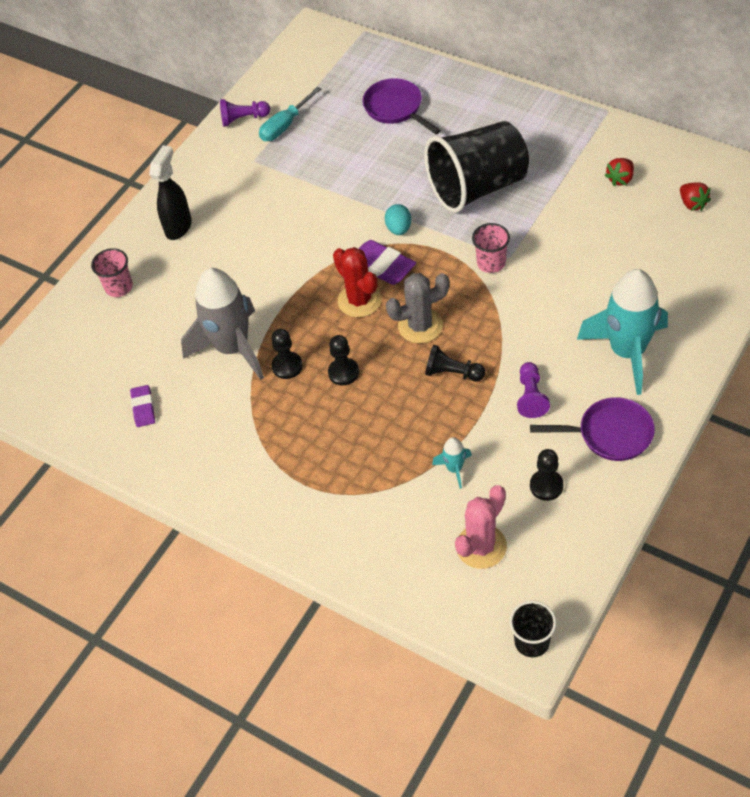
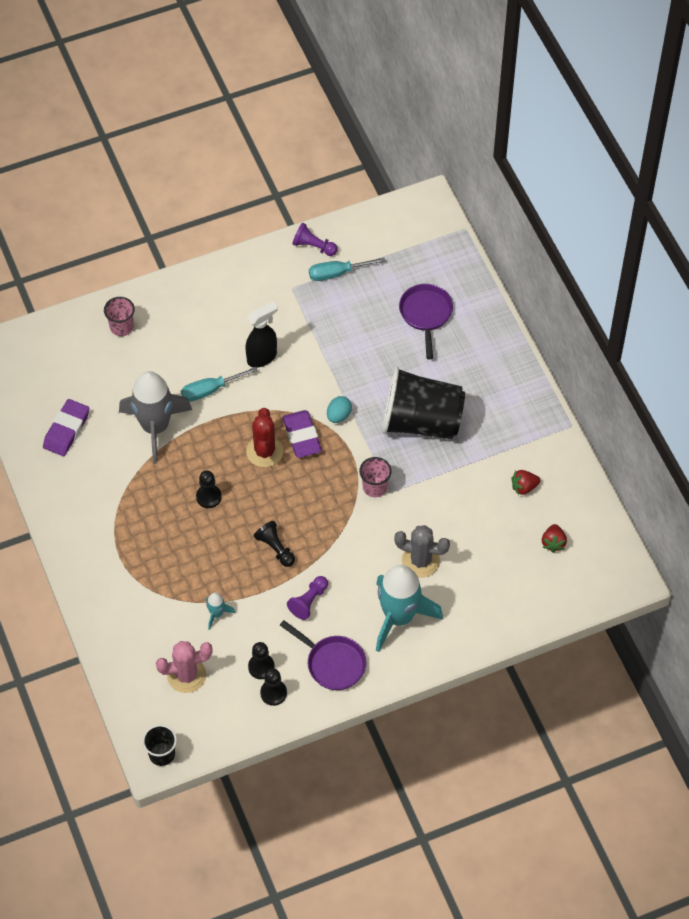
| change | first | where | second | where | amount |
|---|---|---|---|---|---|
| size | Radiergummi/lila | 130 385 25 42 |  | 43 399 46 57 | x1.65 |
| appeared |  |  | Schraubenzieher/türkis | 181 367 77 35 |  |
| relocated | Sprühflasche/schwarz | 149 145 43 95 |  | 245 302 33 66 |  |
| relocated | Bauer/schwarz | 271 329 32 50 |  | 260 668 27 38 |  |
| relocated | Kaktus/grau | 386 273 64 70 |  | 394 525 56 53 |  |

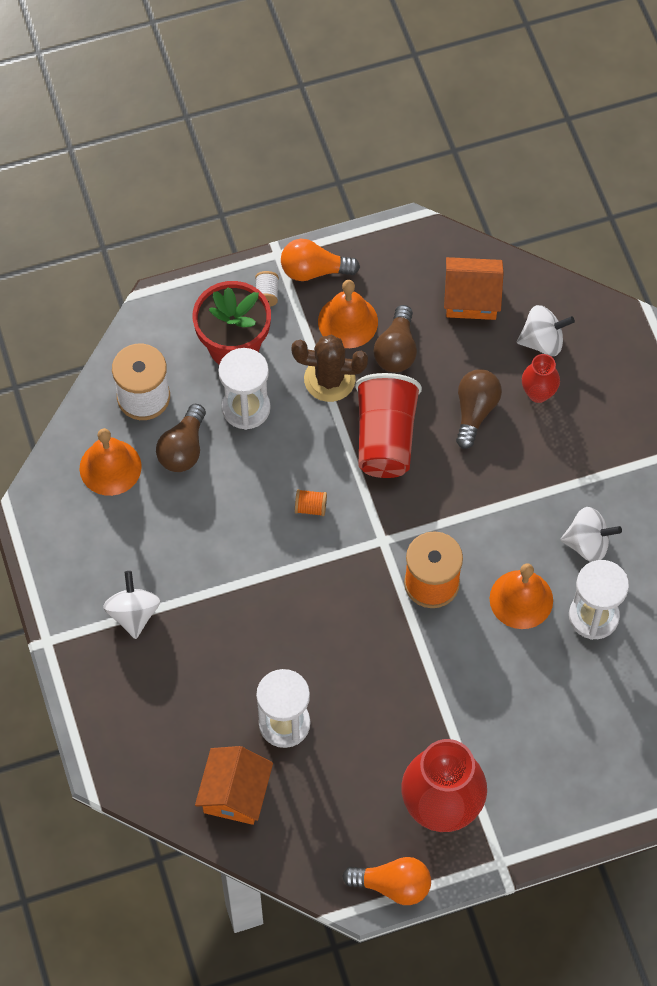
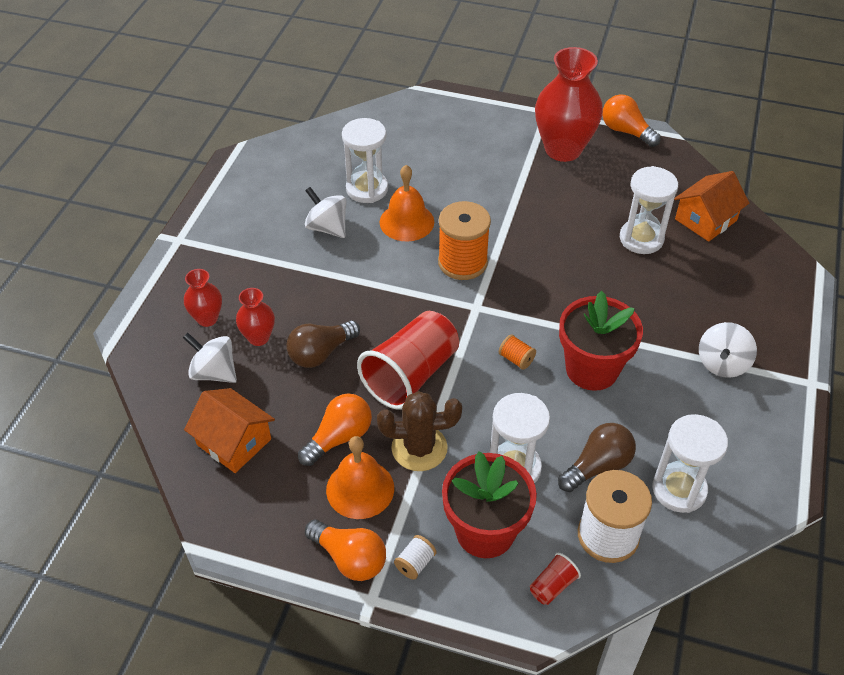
| change | first | where | second | where | amount |
|---|---|---|---|---|---|
| appeared |  |  | Vase/rot | 184 269 38 58 |  |
| colour | Glühbirne/braun | 374 305 43 68 | Glühbirne/orange | 298 393 74 73 |  |
| spun | Kaktus/braun | 291 334 77 68 |  | 377 391 85 80 | 45 degrees counterclockwise |
| appeared |  |  | Becher/rot | 530 553 51 52 |  |
| appeared |  |  | Blumentopf/rot | 559 291 84 100 |  |
| exchanged | Glocke/orange | 80 428 62 68 | Sanduhr/weiß | 652 414 76 99 |  |

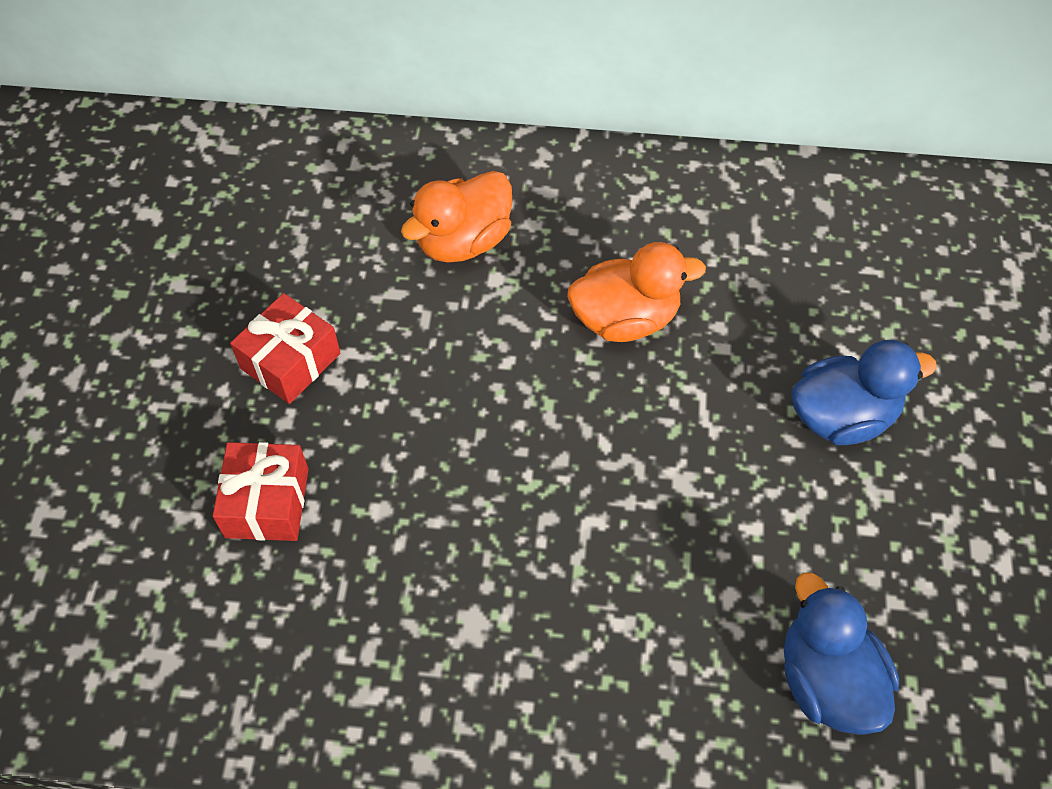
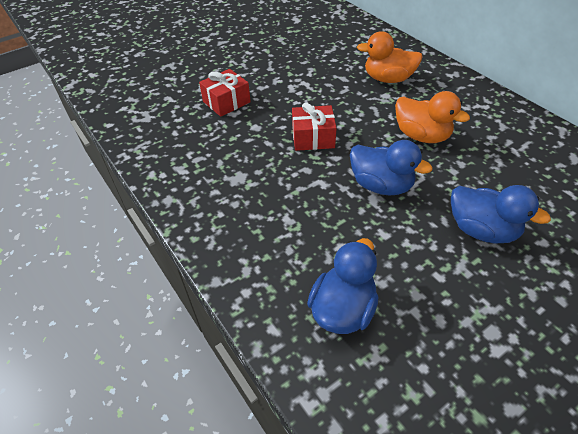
| change | first | where | second | where | amount |
|---|---|---|---|---|---|
| relocated | Geschenk/rot | 230 293 110 111 |  | 292 103 44 48 |  |
| appeared |  |  | Ente/blau | 350 140 82 56 |  |

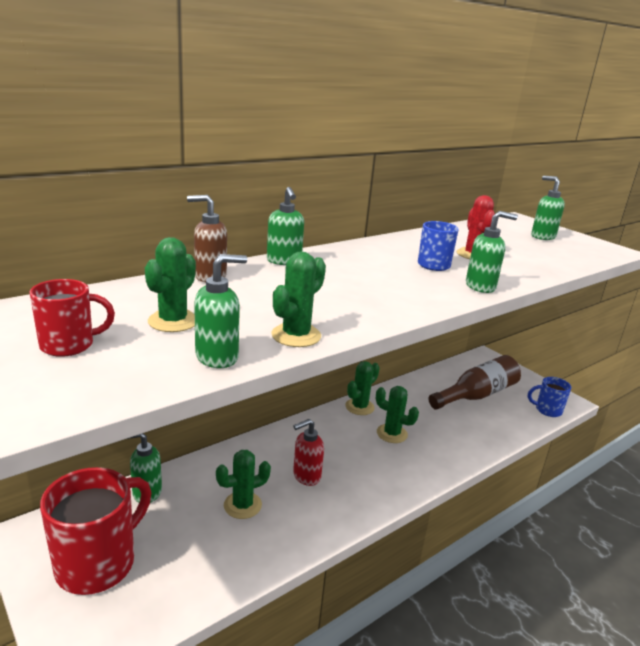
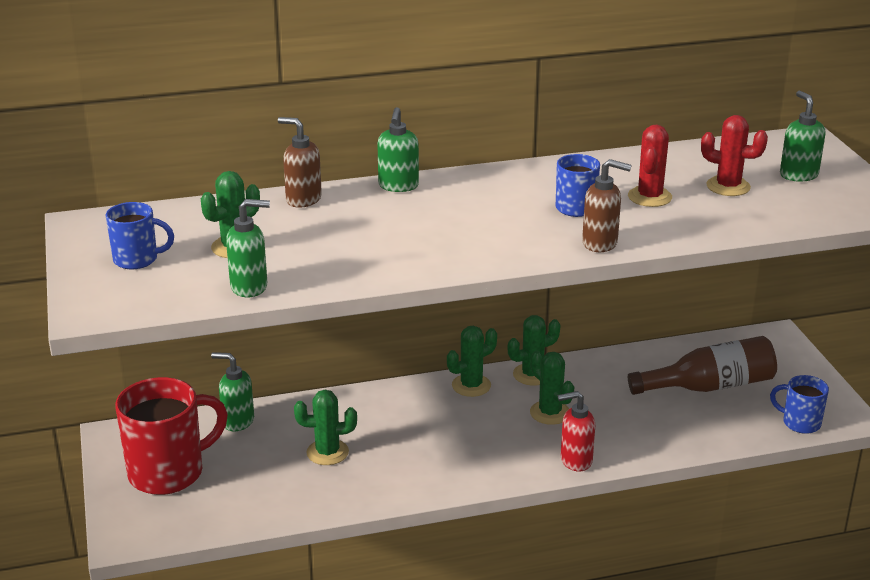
| change | first | where | second | where | amount |
|---|---|---|---|---|---|
| colour | Tasse/rot | 29 279 86 78 | Tasse/blau | 106 202 68 68 |  |
| relocated | Kaktus/grün | 272 251 54 96 |  | 447 326 50 71 |  |
| relocated | Seifenspender/rot | 293 419 31 67 |  | 558 391 37 80 |  |
| colour | Seifenspender/grün | 466 211 52 82 | Seifenspender/braun | 582 159 50 93 |  |
| appeared |  |  | Kaktus/rot | 701 115 67 81 |  |

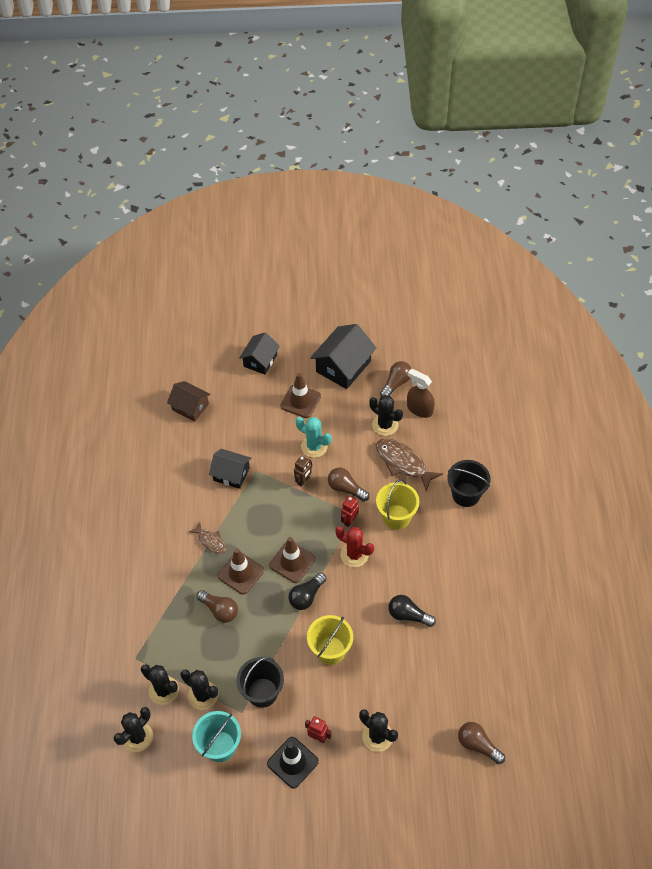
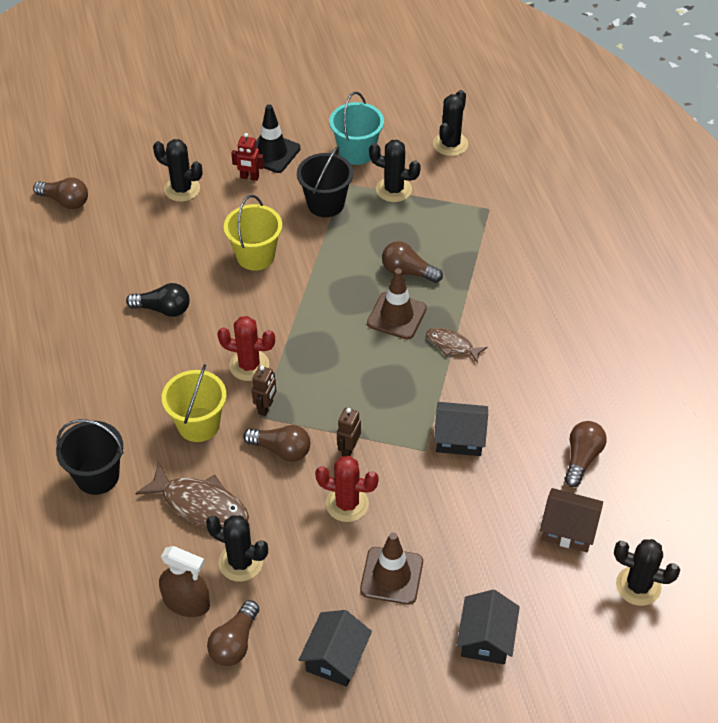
| change | first | where | second | where | amount |
|---|---|---|---|---|---|
| colour | Roboter/rot | 341 496 18 31 | Roboter/braun | 252 366 24 50 |  |
| size | Haus/schwarz | 310 324 67 65 |  | 299 610 73 77 | x0.64 |
| colour | Kaktus/türkis | 296 417 36 41 | Kaktus/rot | 315 456 64 66 |  |
| appeared |  |  | Glühbirne/braun | 564 421 42 66 |  |
| relocated | Kaktus/schwarz | 141 664 38 41 |  | 614 539 66 67 |  |
| missing | Leitkegel/braun | 269 537 46 46 |  |  |  |
| missing | Glühbirne/schwarz | 289 573 38 37 |  |  |  |

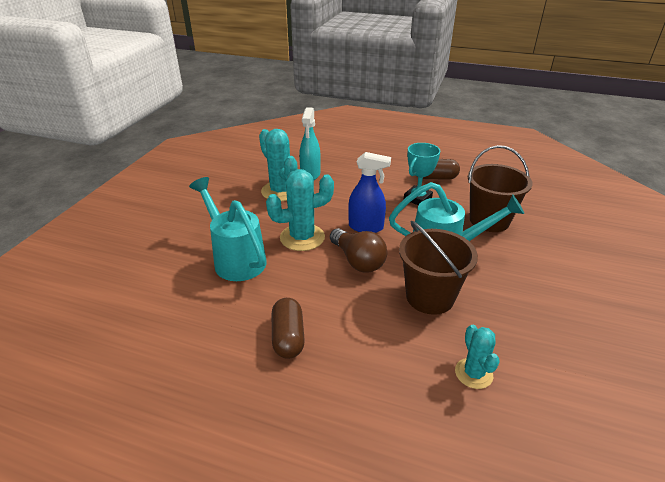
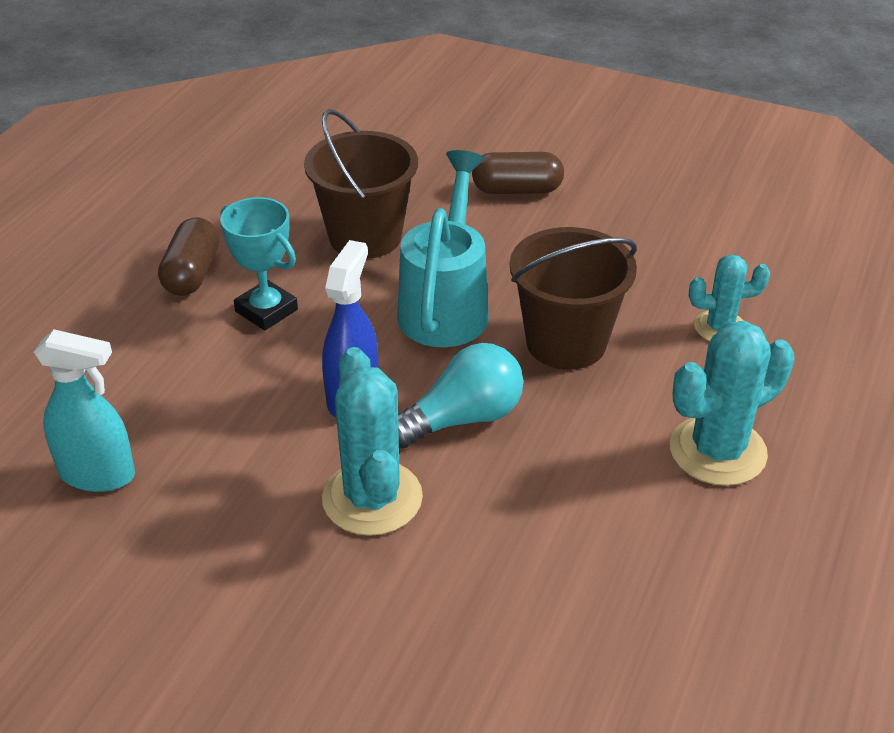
| change | first | where | second | where | amount |
|---|---|---|---|---|---|
| colour | Glühbirne/braun | 330 228 57 45 | Glühbirne/türkis | 398 343 125 105 |  |
| relocated | Kapsel/braun | 272 298 33 61 |  | 472 152 92 42 |  |
| relocated | Kaktus/türkis | 259 129 39 72 |  | 670 321 125 165 |  |
| missing | Gießkanne/türkis | 189 177 78 104 |  |  |  |

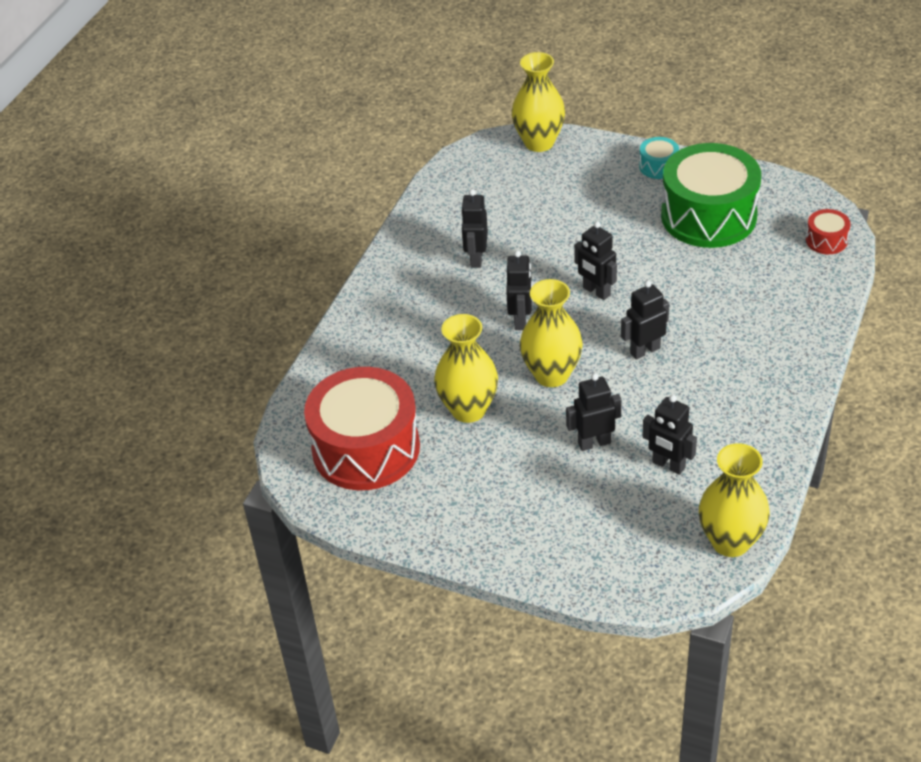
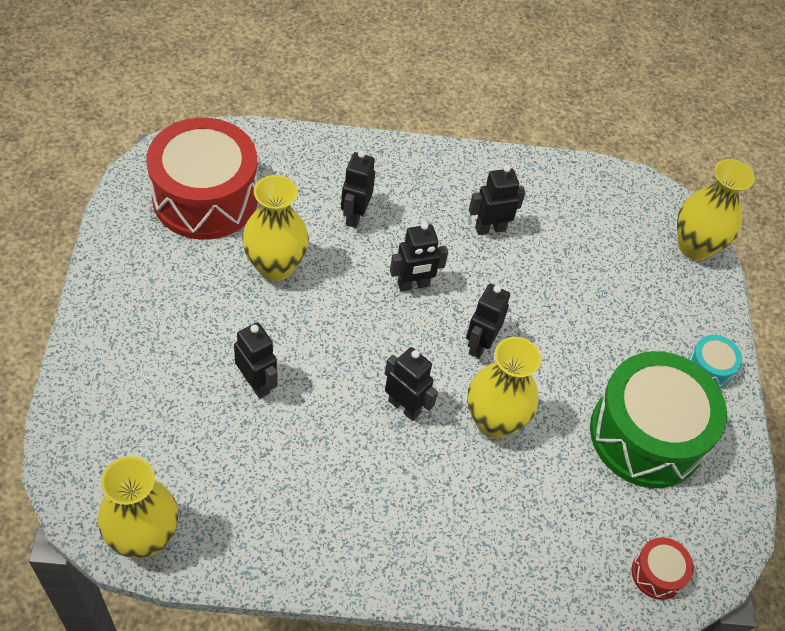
| change | first | where | second | where | amount |
|---|---|---|---|---|---|
| relocated | Roboter/schwarz | 642 395 55 80 |  | 341 150 34 78 |  |
| relocated | Vase/gelb | 520 279 63 108 |  | 467 337 74 101 |  |

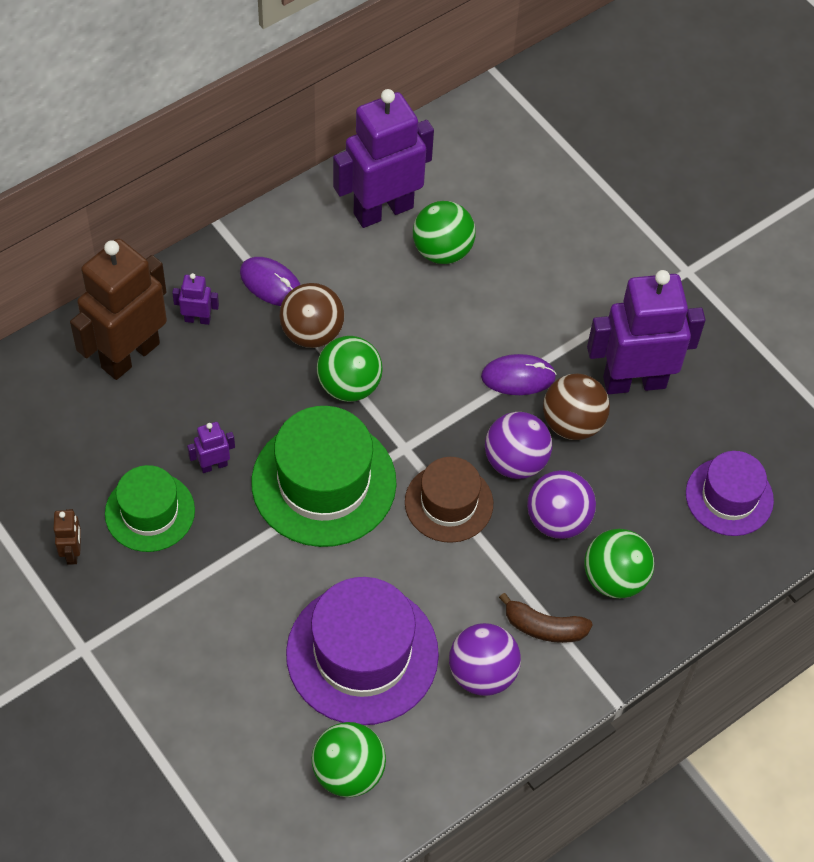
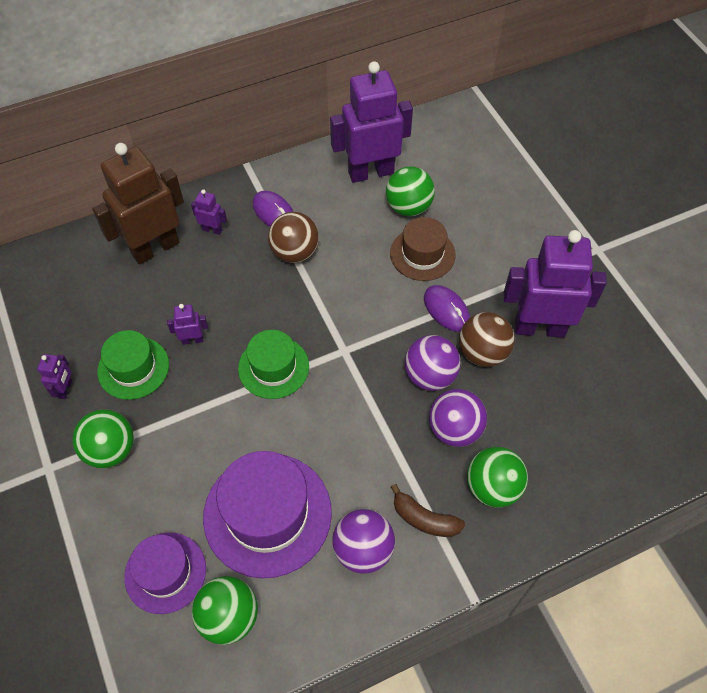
| change | first | where | second | where | amount |
|---|---|---|---|---|---|
| colour | Roboter/braun | 53 509 28 56 | Roboter/lila | 37 354 35 45 |  |
| relocated | Ball/grün | 317 336 66 66 |  | 72 409 62 59 |  |
| relocated | Hut/lila | 686 451 88 85 |  | 124 533 82 81 |  |
| size | Hut/grün | 251 406 146 141 |  | 238 330 71 69 | x0.61 |
| relocated | Hut/braun | 405 457 88 86 |  | 390 217 65 64 |  |
| spun | Computermaus/lila | 481 354 75 41 |  | 424 285 46 47 | 45 degrees clockwise |

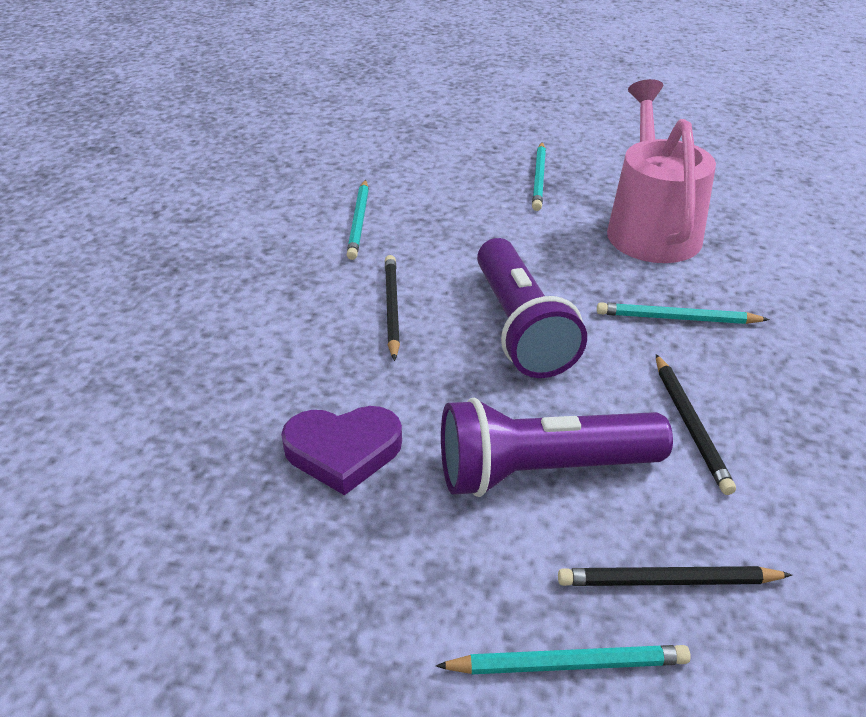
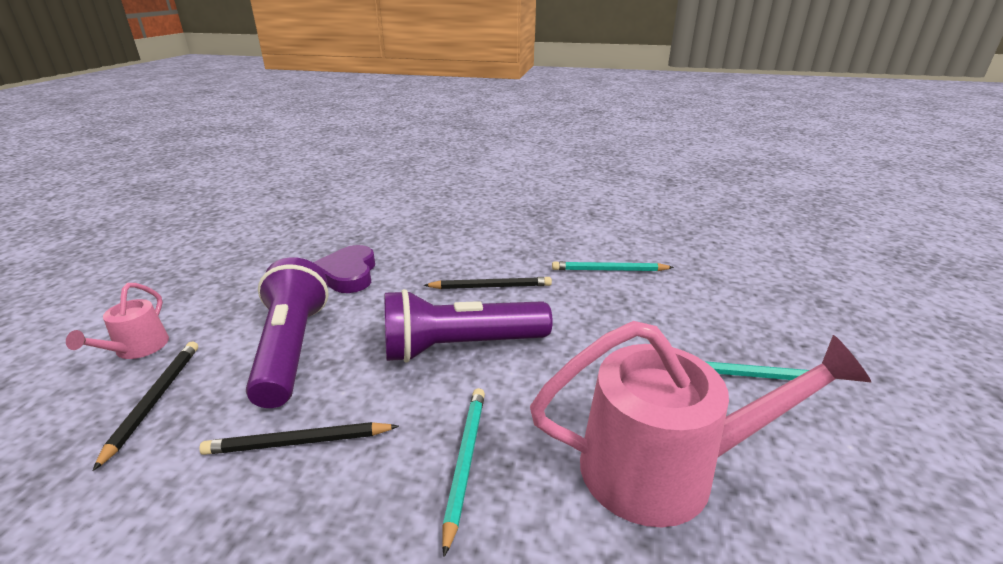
| change | first | where | second | where | amount |
|---|---|---|---|---|---|
| exchanged | Bleistift/türkis | 436 645 255 29 | Gießkanne/rosa | 66 283 103 76 |  |

